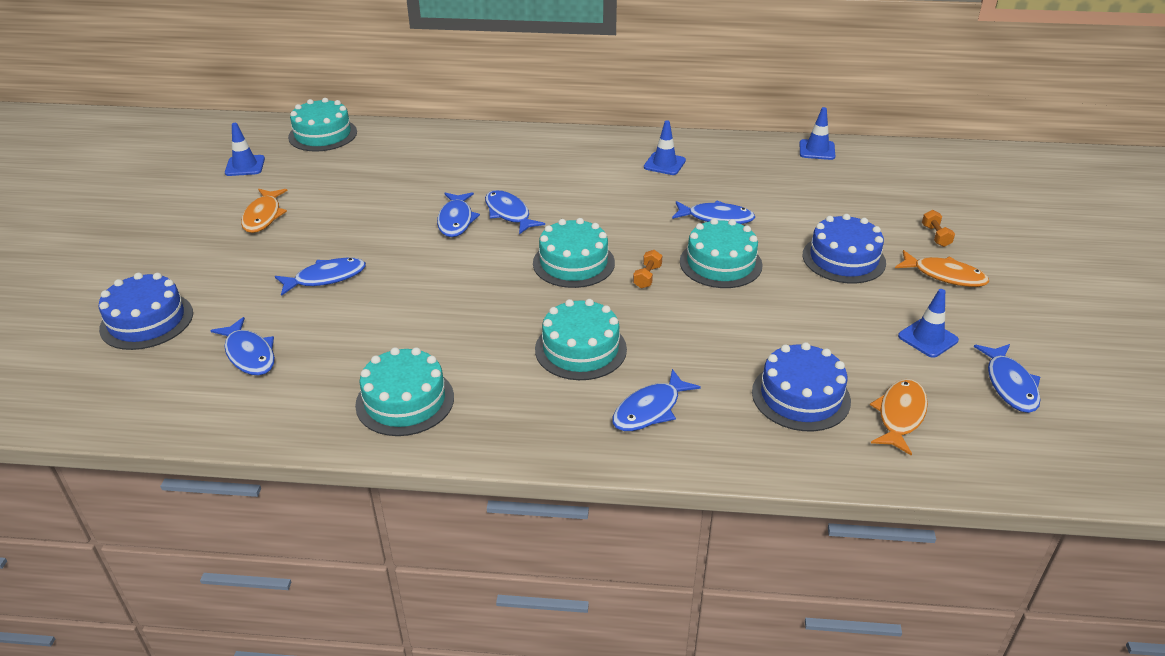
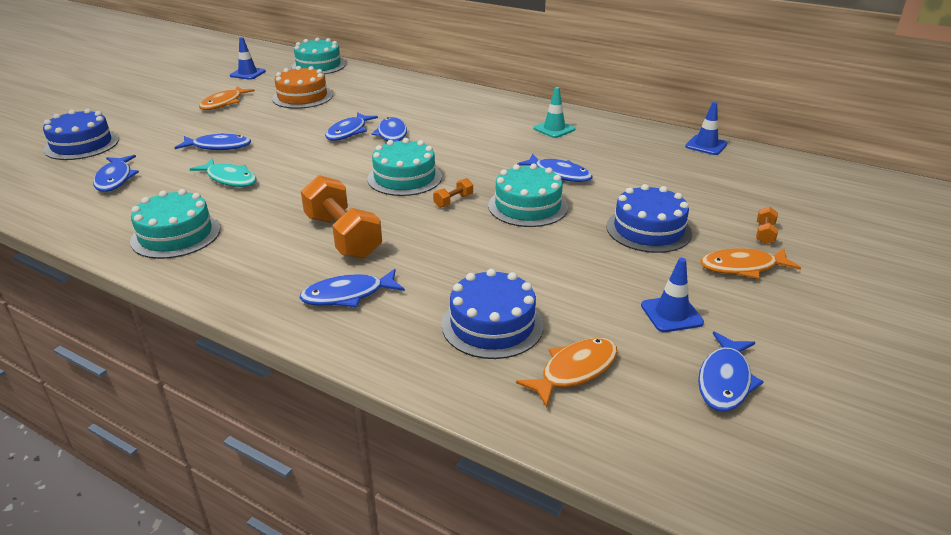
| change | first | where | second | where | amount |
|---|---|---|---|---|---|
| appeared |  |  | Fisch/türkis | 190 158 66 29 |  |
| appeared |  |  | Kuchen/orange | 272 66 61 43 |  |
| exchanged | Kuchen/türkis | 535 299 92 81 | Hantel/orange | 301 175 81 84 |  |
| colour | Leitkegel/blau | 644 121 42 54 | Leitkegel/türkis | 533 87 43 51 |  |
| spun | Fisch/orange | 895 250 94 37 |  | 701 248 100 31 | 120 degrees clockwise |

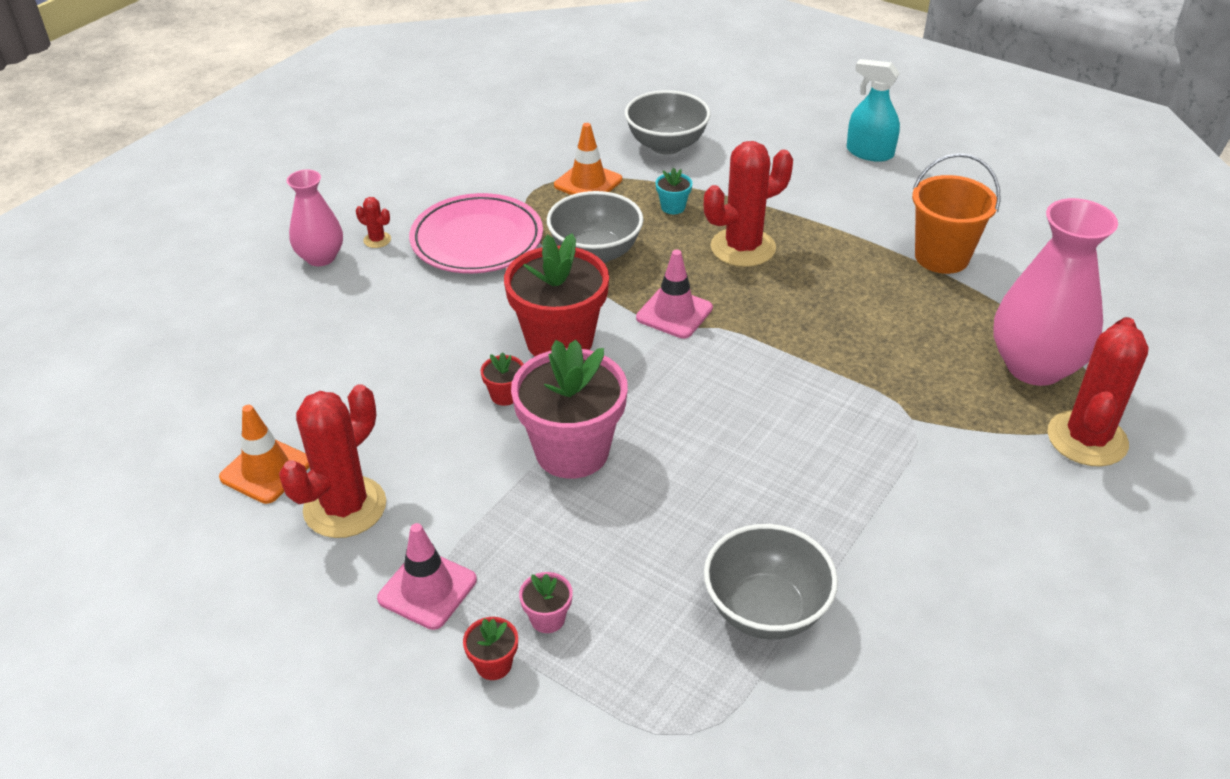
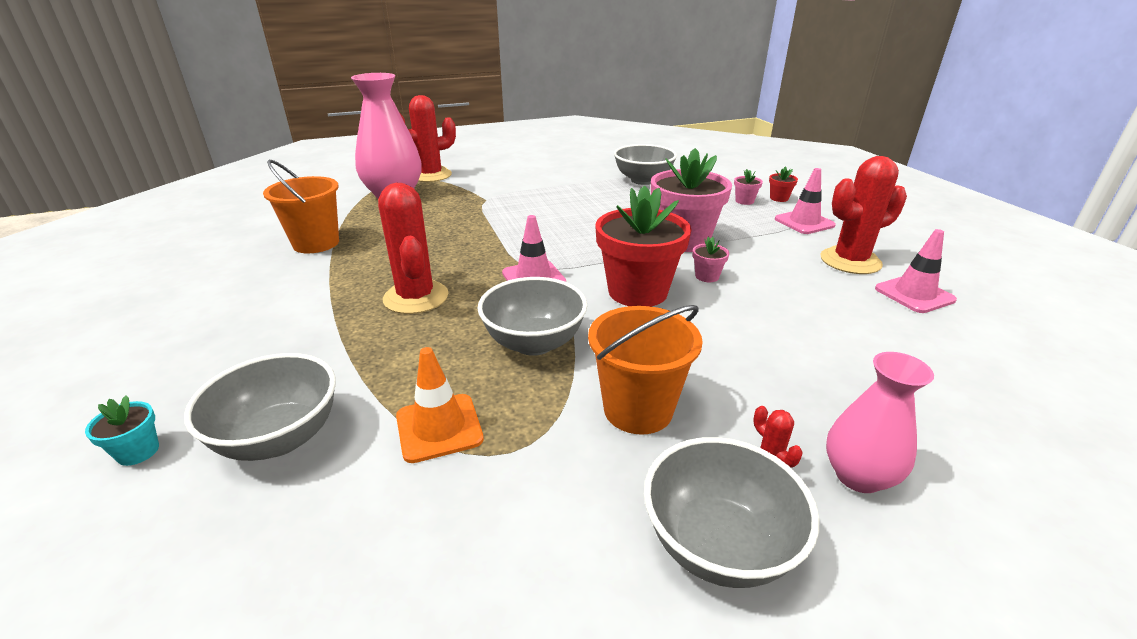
| change | first | where | second | where | amount |
|---|---|---|---|---|---|
| relocated | Blumentopf/türkis | 656 167 36 47 |  | 85 395 74 71 |  |
| spun | Kaktus/rot | 704 141 89 126 |  | 378 183 70 131 | 60 degrees clockwise |
| exchanged | Teller/rosa | 409 193 134 80 | Eimer/orange | 588 305 115 130 |  |
| appeared |  |  | Schüssel/grau | 644 437 175 151 |  |
| colour | Blumentopf/rot | 481 352 42 54 | Blumentopf/rosa | 693 237 36 45 |  |
| colour | Leitkegel/orange | 219 405 91 99 | Leitkegel/rosa | 875 229 82 84 |  |
| missing | Sprühflasche/türkis | 847 59 53 103 |  |  |  |

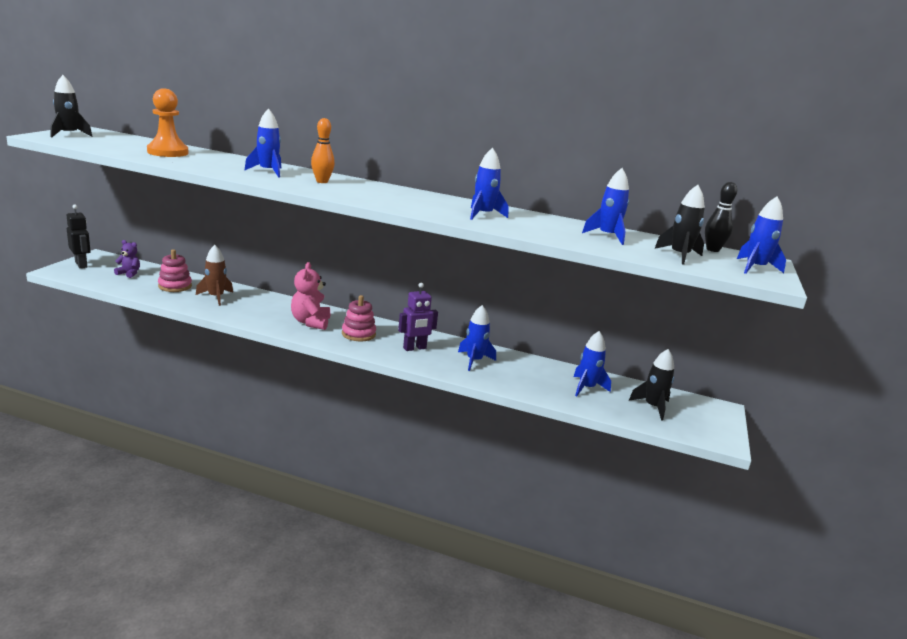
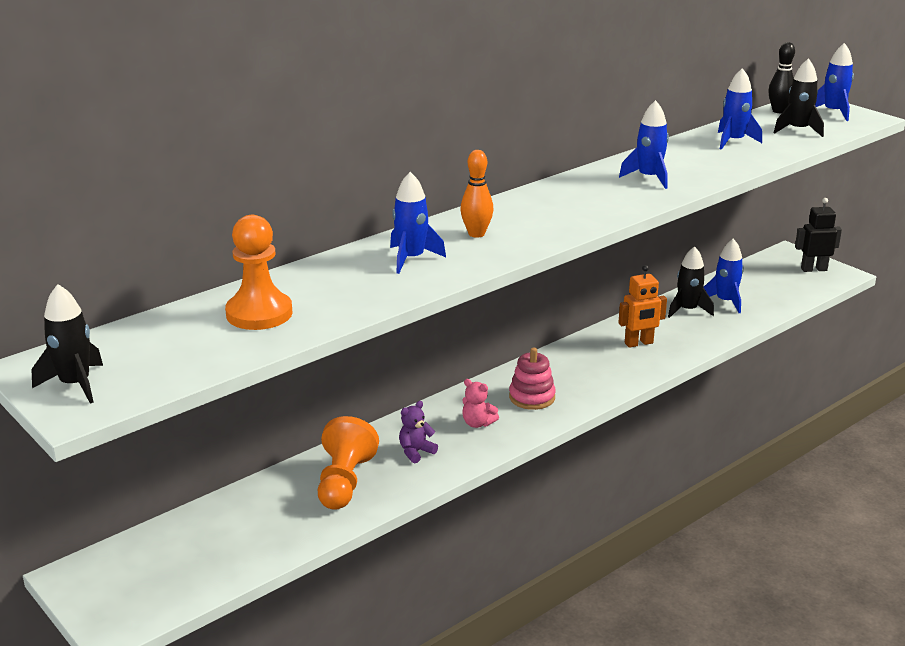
| change | first | where | second | where | amount |
|---|---|---|---|---|---|
| exchanged | Rakete/braun | 196 245 37 61 | Bauer/orange | 318 416 61 94 |  |
| relocated | Teddybär/lila | 114 240 26 38 |  | 399 401 39 62 |  |
| size | Teddybär/rosa | 291 262 39 68 |  | 462 379 37 49 | x0.61 |
| exchanged | Rakete/blau | 458 305 38 66 | Roboter/orange | 618 265 49 83 |  |
| relocated | Rakete/schwarz | 629 349 45 71 |  | 668 246 46 72 |  |
| relocated | Roboter/schwarz | 66 205 25 63 |  | 795 198 47 74 |  |
| missing | Stapelspielzeug/rosa | 158 249 34 43 |  |  |  |
| missing | Roboter/lila | 398 283 40 68 |  |  |  |

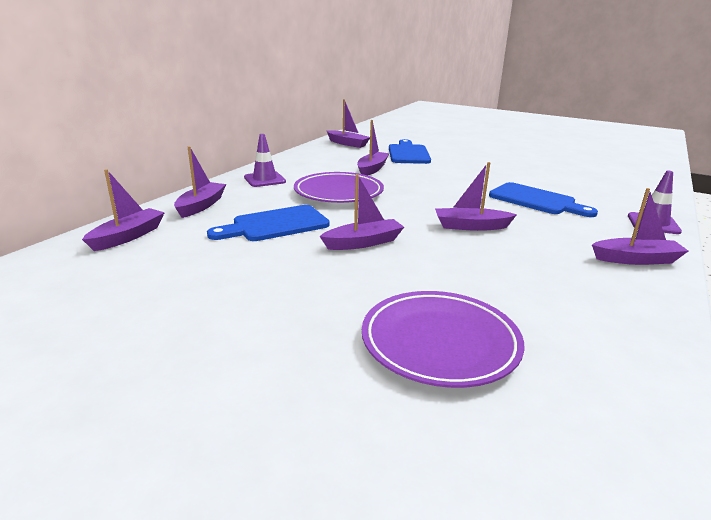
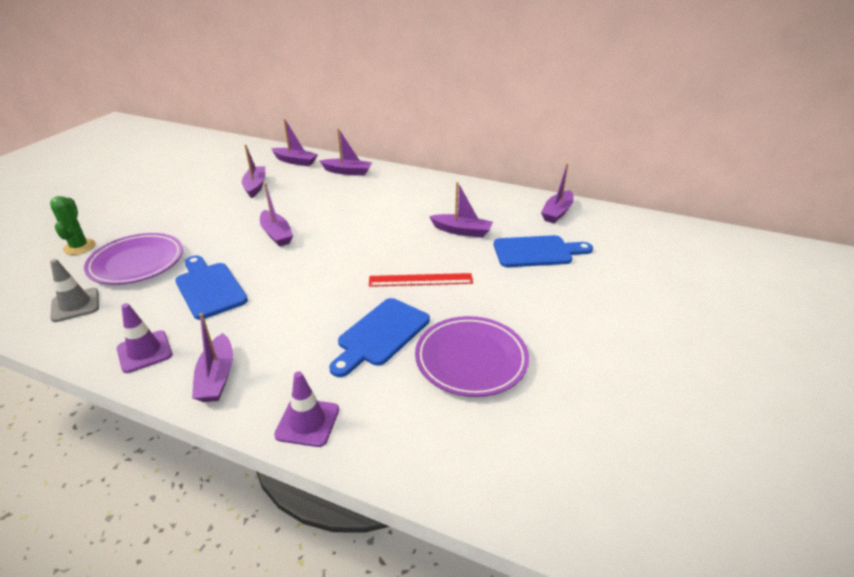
| change | first | where | second | where | amount |
|---|---|---|---|---|---|
| appeared |  |  | Kaktus/grün | 50 196 46 59 |  |
| appeared |  |  | Leitkegel/grau | 50 259 49 63 |  |
| relocated | Leitkegel/lila | 244 134 42 53 |  | 117 303 56 70 |  |
| relocated | Schneidebrett/blau | 207 205 122 36 |  | 175 255 73 65 |  |
| relocated | Boot/lila | 435 162 82 69 |  | 242 144 23 54 |  |
| appeared |  |  | Lineal/rot | 369 273 104 14 |  |
| relocated | Teller/lila | 294 172 90 31 |  | 415 316 114 81 |  |

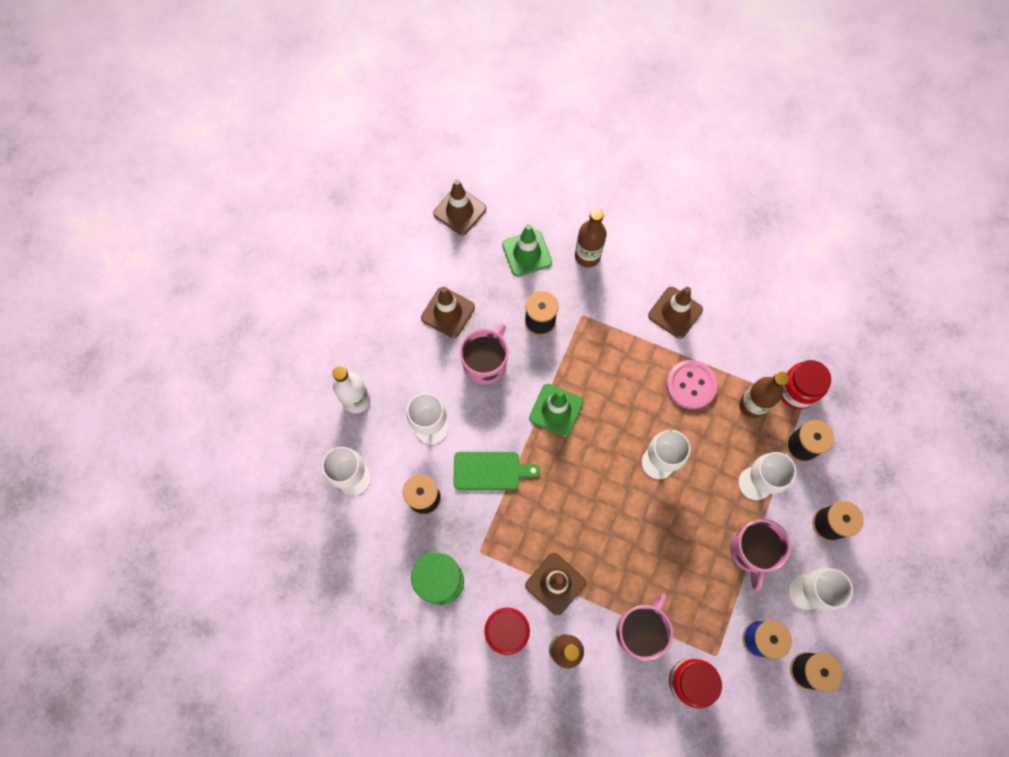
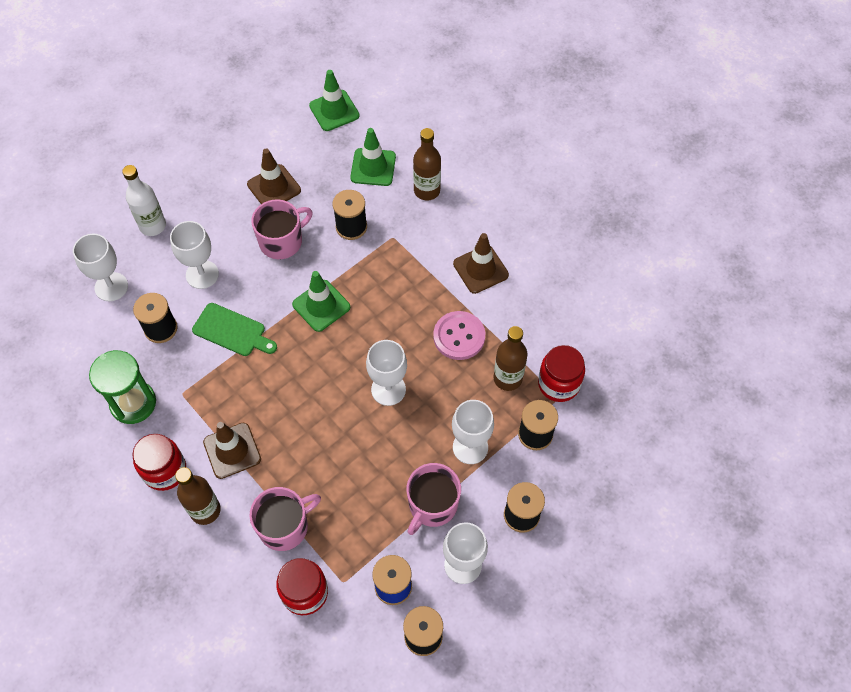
| change | first | where | second | where | amount |
|---|---|---|---|---|---|
| colour | Leitkegel/braun | 433 179 53 56 | Leitkegel/grün | 309 70 51 61 |  |

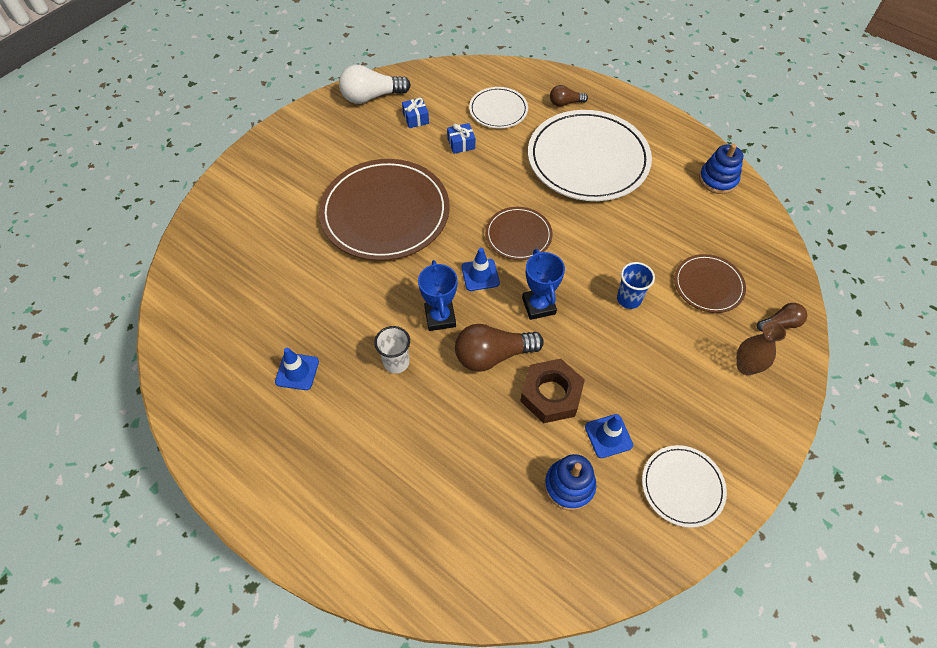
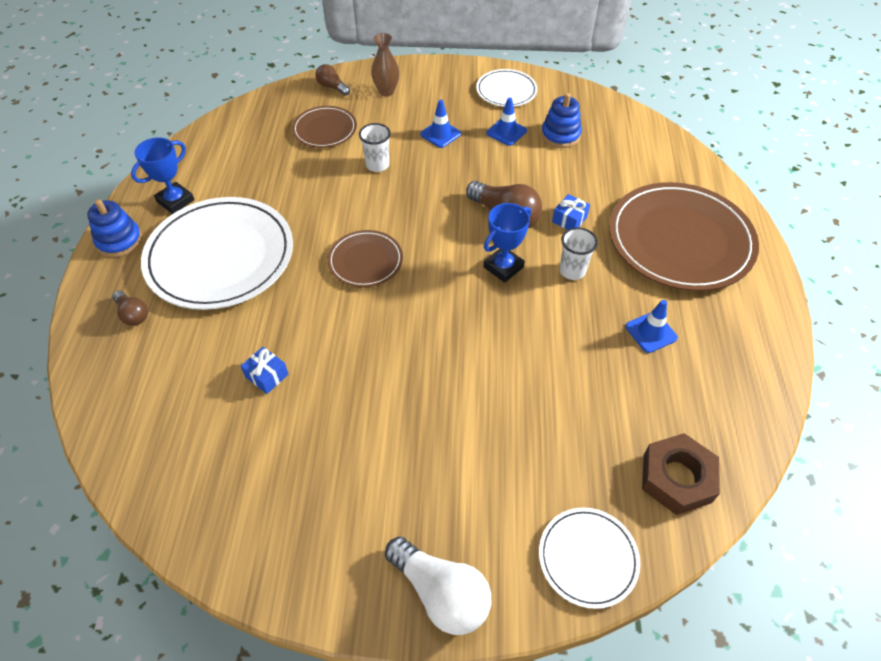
| change | first | where | second | where | amount |
|---|---|---|---|---|---|
| relocated | Stapelspielzeug/blau | 699 144 44 50 |  | 87 199 55 58 |  |
| relocated | Pokal/blau | 522 249 43 71 |  | 131 137 63 77 |  |
| colour | Becher/blau | 617 262 38 47 | Becher/weiß | 359 123 32 49 |  |
| relocated | Glühbirne/weiß | 339 65 72 39 |  | 385 537 106 98 |  |
| relocated | Leitkegel/blau | 461 248 39 43 |  | 420 100 41 48 |  |
| relocated | Teller/weiß | 469 87 59 42 |  | 539 507 101 102 |  |
| relocated | Geschenk/blau | 402 98 27 30 |  | 552 194 38 36 |  |
| relocated | Teller/braun | 319 159 131 102 |  | 609 182 150 109 |  |
| relocated | Sechskantmutter/braun | 520 359 65 64 |  | 642 433 78 82 |  |

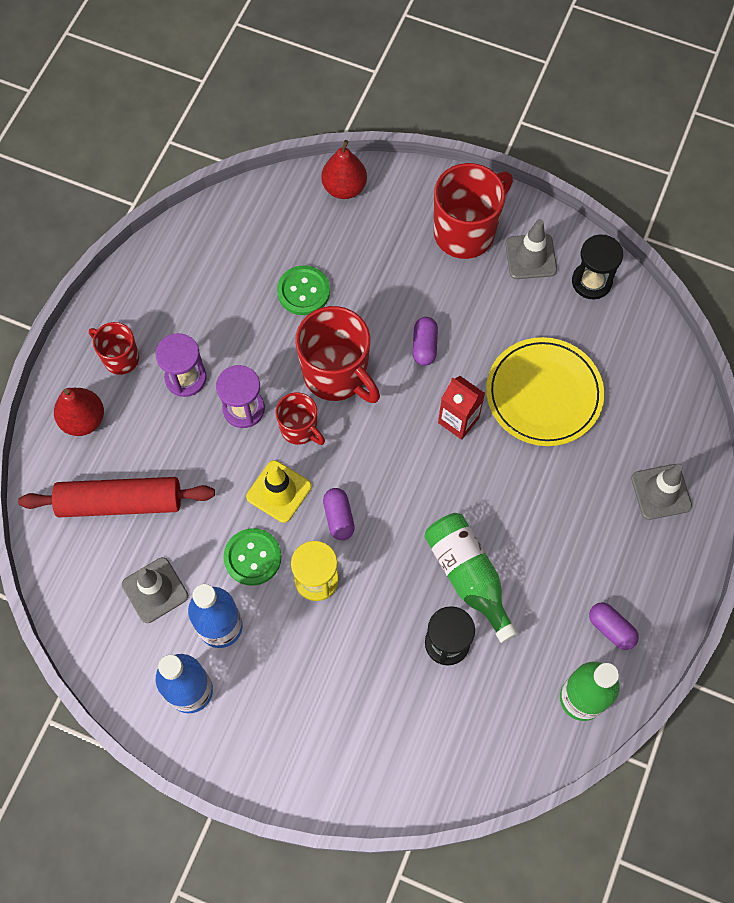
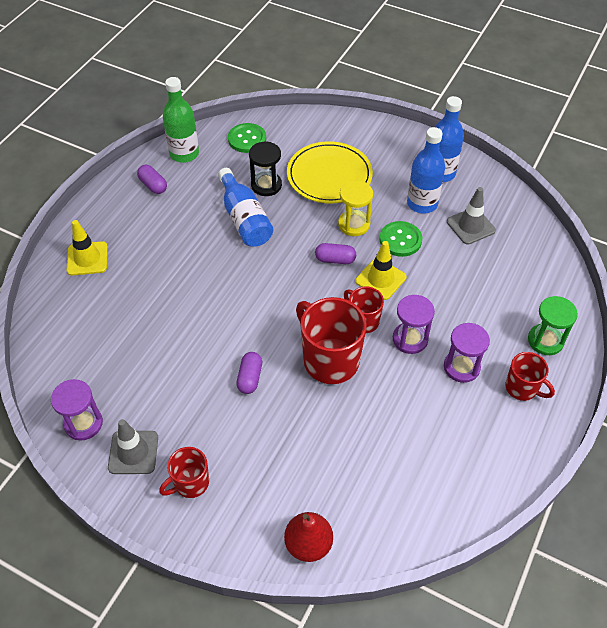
| change | first | where | second | where | amount |
|---|---|---|---|---|---|
| colour | Sanduhr/schwarz | 572 235 51 64 | Sanduhr/lila | 51 379 52 62 |  |
| colour | Leitkegel/grau | 631 464 61 56 | Leitkegel/gelb | 67 220 41 56 |  |
| size | Tasse/rot | 434 163 79 96 |  | 159 447 50 51 | x0.56 |
| colour | Flasche/grün | 424 513 95 130 | Flasche/blau | 218 168 55 78 |  |
| relocated | Knopf/grün | 277 265 53 50 |  | 228 123 38 30 |  |
| relocated | Teller/gelb | 486 337 118 109 |  | 287 141 86 62 |  |
| spun | Kapsel/lila | 323 488 32 52 |  | 315 243 41 21 | 75 degrees counterclockwise |
| exchanged | Birne/rot | 54 388 50 48 | Sanduhr/grün | 528 296 50 59 |  |
| missing | Nudelholz/rot | 18 477 197 40 |  |  |  |
| missing | Getränkekarton/rot | 438 376 47 64 |  |  |  |

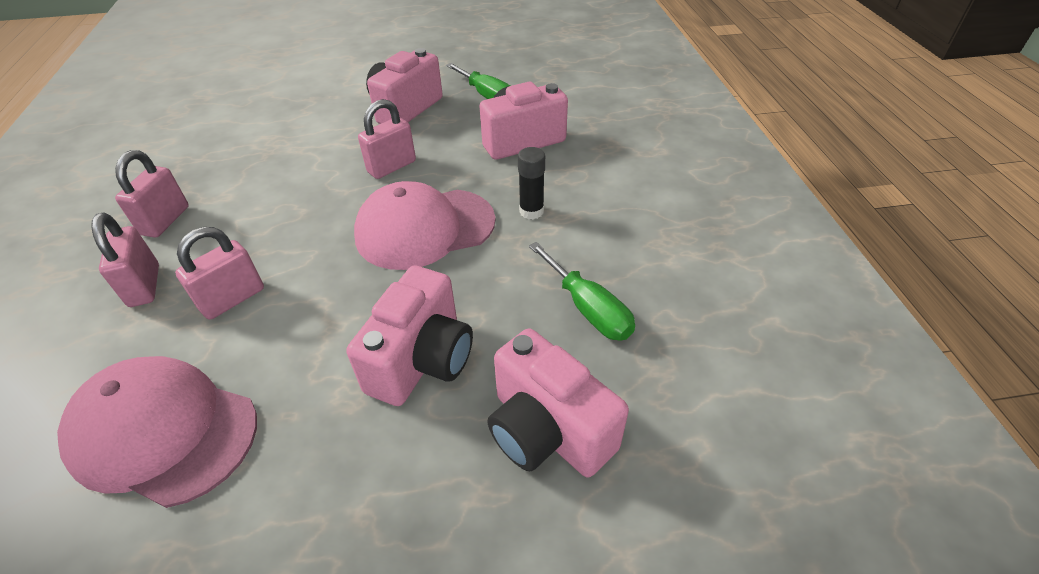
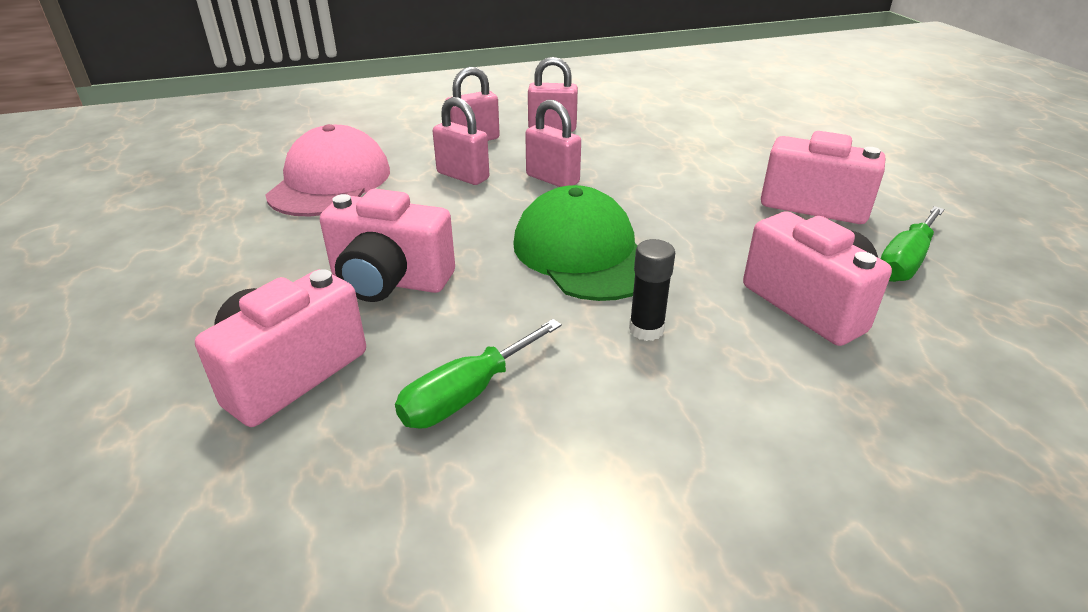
| change | first | where | second | where | amount |
|---|---|---|---|---|---|
| colour | Kappe/rosa | 354 181 142 89 | Kappe/grün | 513 185 125 116 |  |
| relocated | Vorhängeschloss/rosa | 358 99 58 80 |  | 525 100 56 87 |  |

